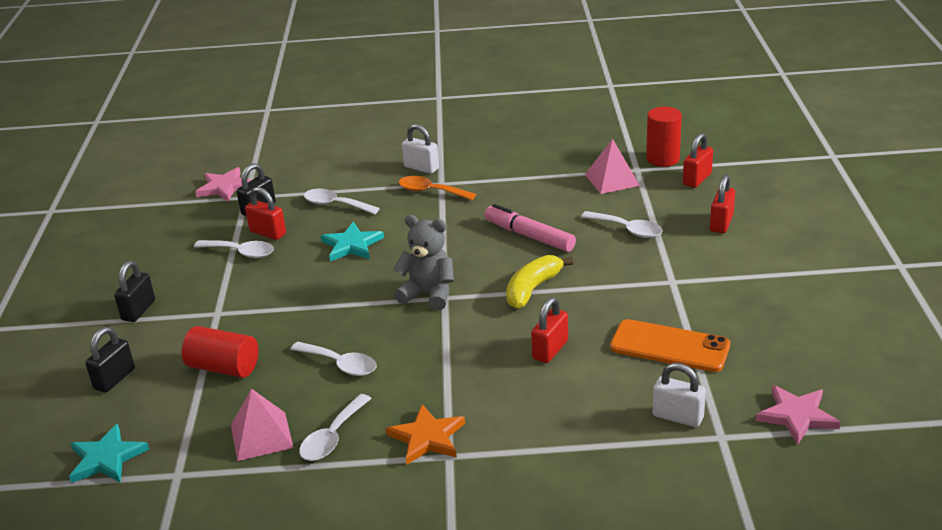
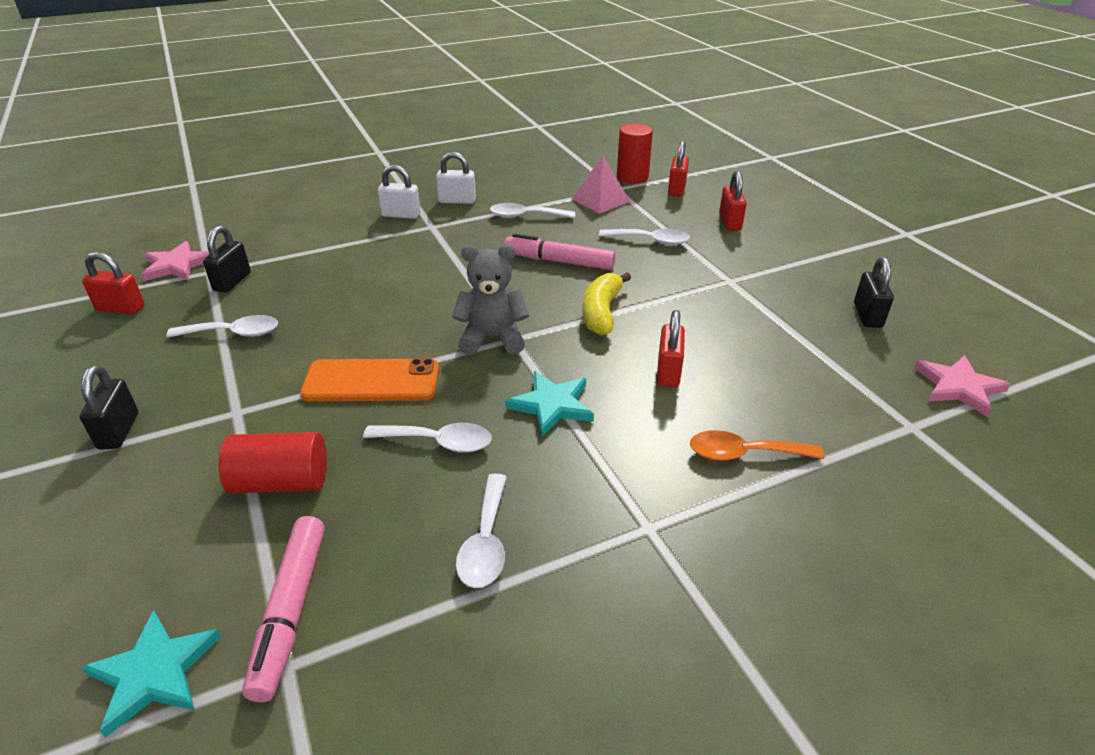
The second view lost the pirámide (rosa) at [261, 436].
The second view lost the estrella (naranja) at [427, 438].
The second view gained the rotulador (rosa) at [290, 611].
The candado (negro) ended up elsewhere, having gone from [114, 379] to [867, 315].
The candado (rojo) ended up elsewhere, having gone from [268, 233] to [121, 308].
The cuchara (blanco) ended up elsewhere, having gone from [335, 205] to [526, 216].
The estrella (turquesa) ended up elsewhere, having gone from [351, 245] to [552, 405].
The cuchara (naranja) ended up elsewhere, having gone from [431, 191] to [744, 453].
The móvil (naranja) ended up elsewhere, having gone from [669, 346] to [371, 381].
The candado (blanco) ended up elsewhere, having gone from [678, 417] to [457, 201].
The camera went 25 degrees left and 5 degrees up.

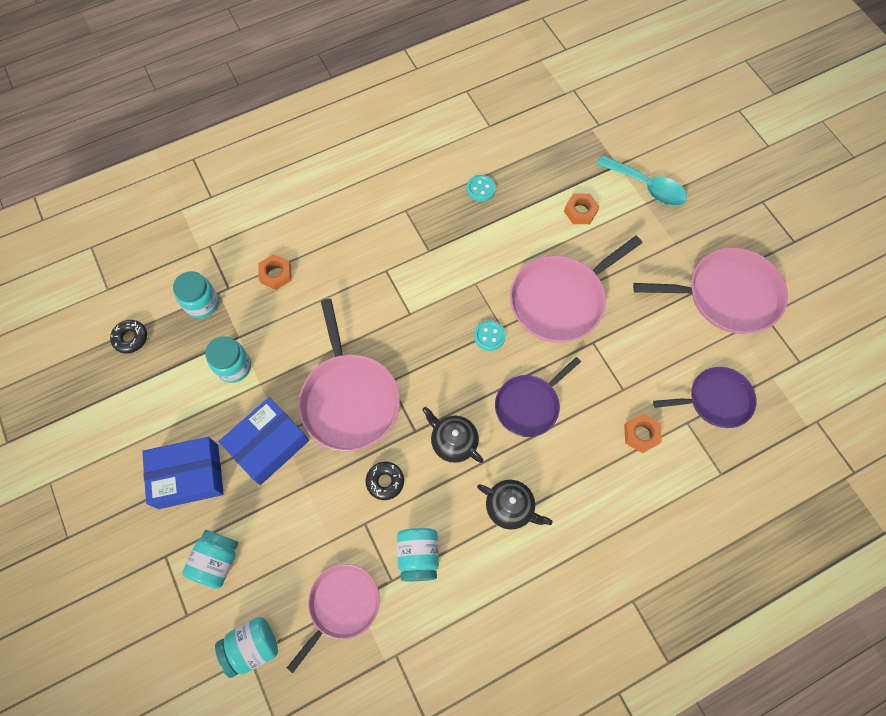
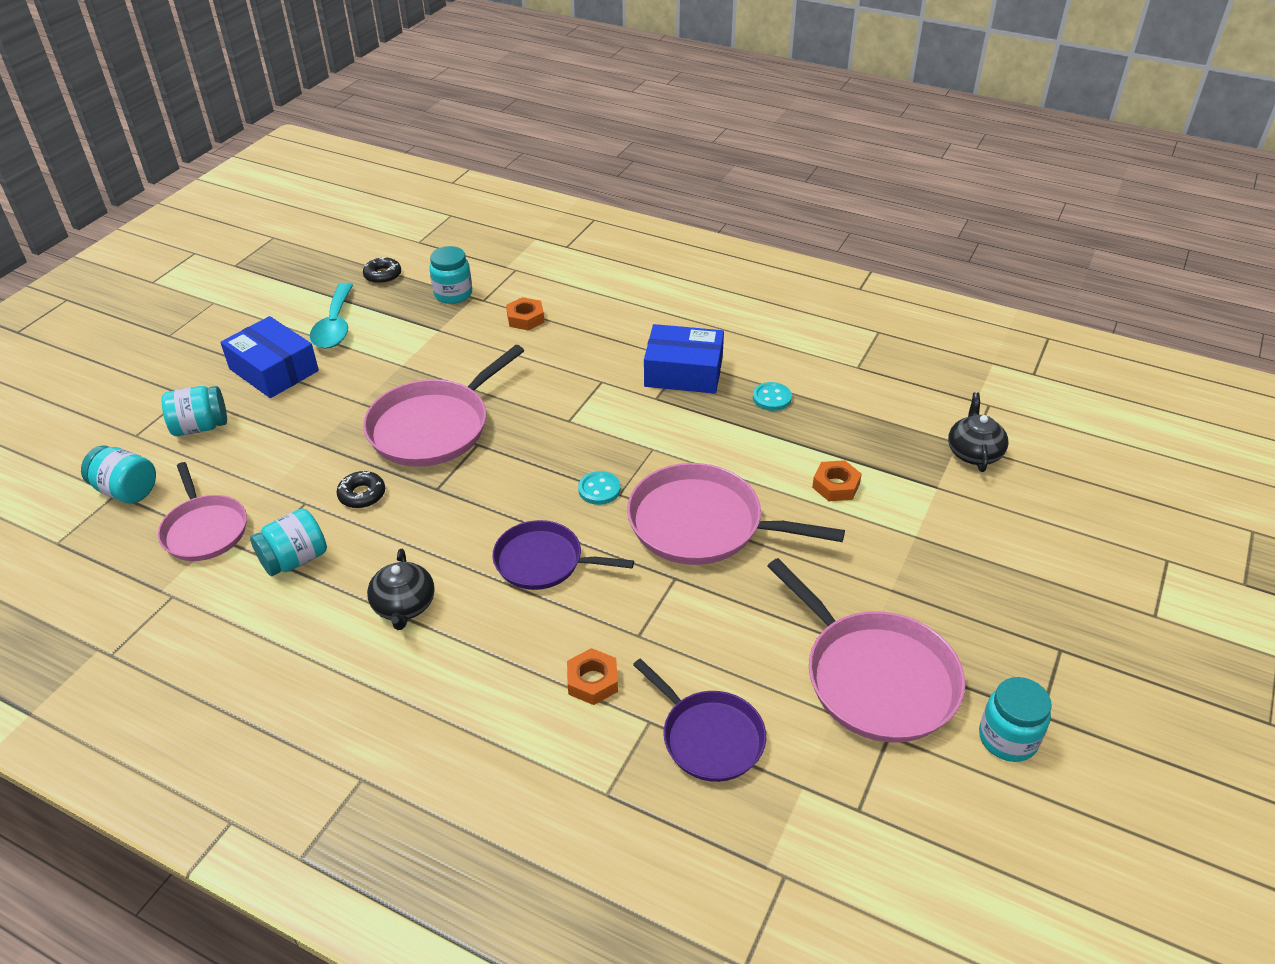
The tarro (turquesa) ended up elsewhere, having gone from [234, 367] to [1007, 738].
The caja (azul) ended up elsewhere, having gone from [268, 444] to [683, 372].
The tetera (negro) ended up elsewhere, having gone from [453, 441] to [974, 452].
The cuchara (turquesa) ended up elsewhere, having gone from [647, 187] to [335, 326].
The sartén (rosa) at [342, 605] ended up facing another way, 60 degrees clockwise from before.
The camera went 55 degrees right and 25 degrees down.

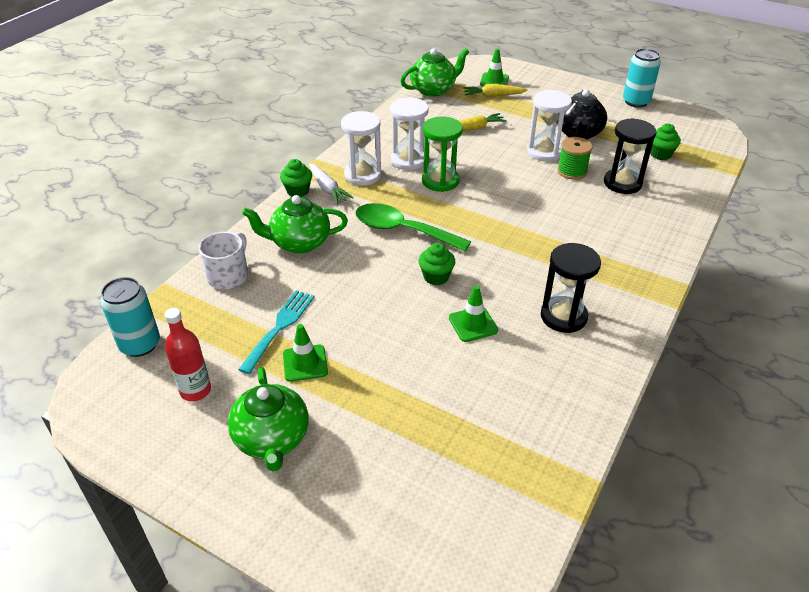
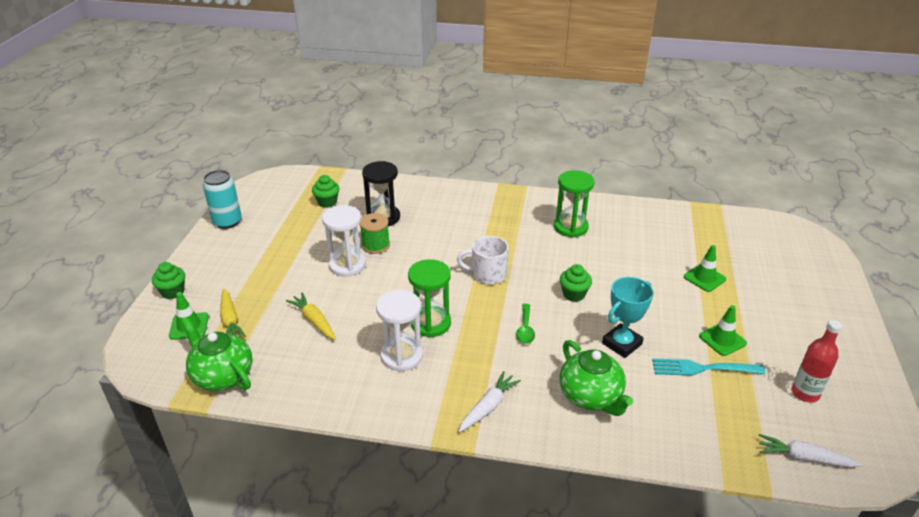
The second view lost the tetera (verde) at [272, 439].
The second view lost the reloj de arena (blanco) at [363, 175].
The second view lost the tetera (negro) at [578, 134].
The second view gained the trofeo (turquesa) at [622, 344].
The taza (blanco) ended up elsewhere, having gone from [228, 276] to [487, 274].
The magdalena (verde) ended up elsewhere, having gone from [298, 191] to [173, 292].
The cono de tráfico (verde) ended up elsewhere, having gone from [473, 324] to [704, 278].
Where the lata (turquesa) stood at [140, 344], the zanahoria (blanco) came to stand at [803, 458].
What was the reloj de arena (negro) at [563, 316] turned into the reloj de arena (verde) at [570, 227].
The size of the cuchara (verde) at [403, 230] changed by a factor of 0.50.
The camera went 110 degrees left and 5 degrees down.

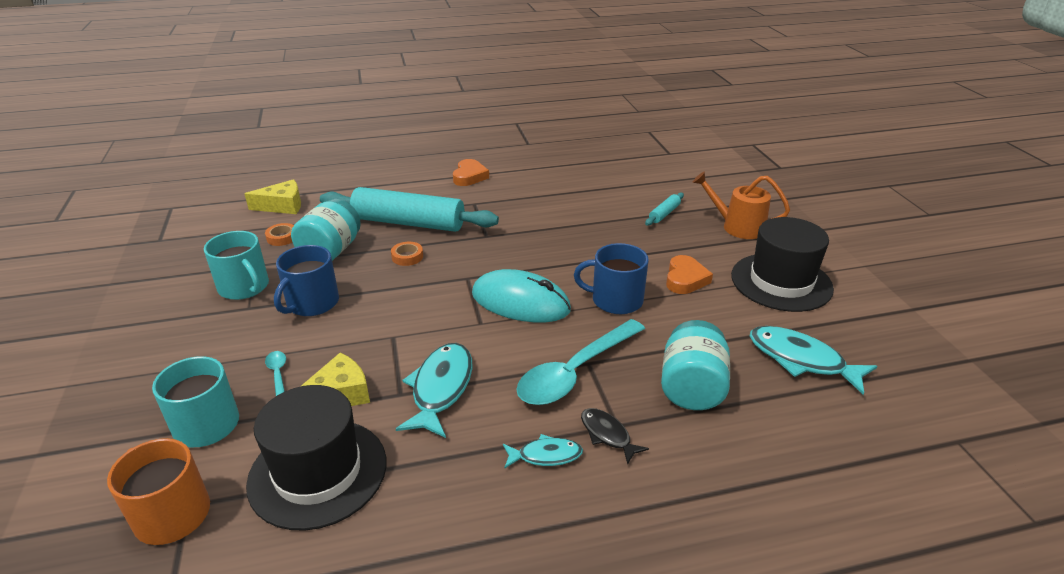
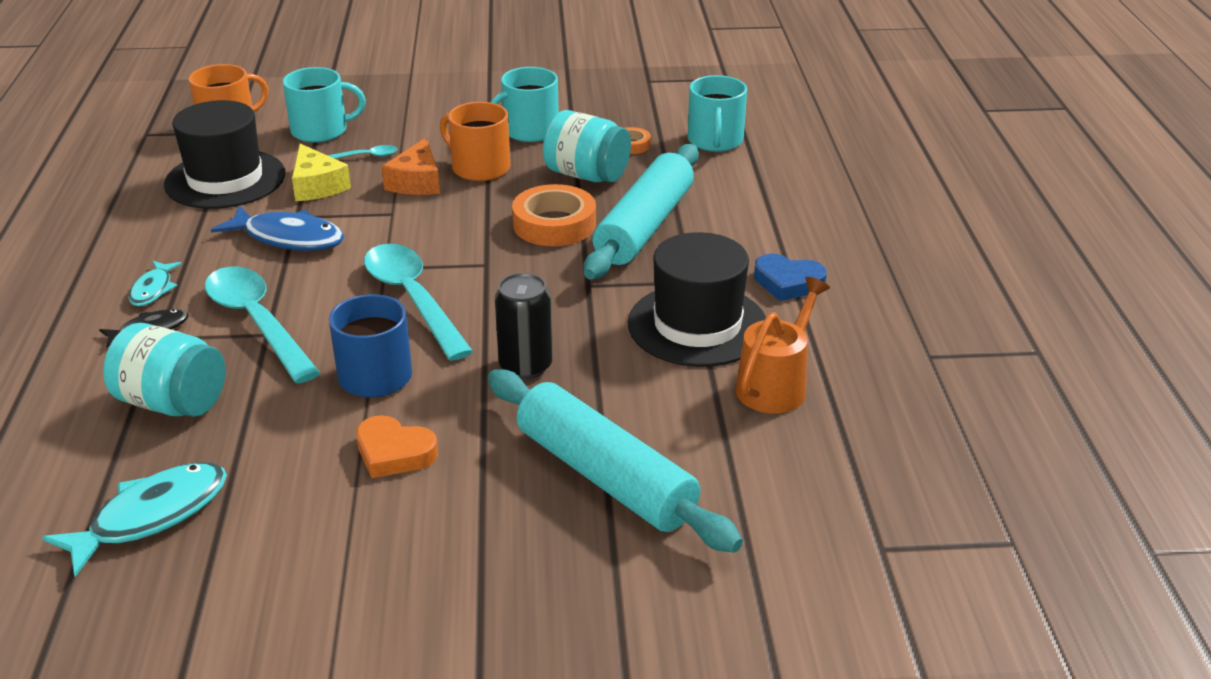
The second view gained the queso (naranja) at [417, 182].
The second view gained the lata (negro) at [525, 366].
The regadera (naranja) ended up elsewhere, having gone from [737, 227] to [776, 385].
The sombrero (negro) ended up elsewhere, having gone from [781, 282] to [697, 325].
Where the queso (amarillo) stood at [282, 206], the taza (turquesa) came to stand at [715, 141].
Where the ratón (turquesa) stood at [520, 302], the cuchara (turquesa) came to stand at [412, 299].
What was the taza (azul) at [312, 303] turned into the taza (naranja) at [479, 168].
What was the pez (turquesa) at [441, 388] turned into the pez (azul) at [289, 238].
What was the corazón (naranja) at [469, 176] turned into the corazón (azul) at [788, 282].
The size of the cinta adhesiva (naranja) at [407, 257] changed by a factor of 1.98.
The size of the rodillo (turquesa) at [664, 214] changed by a factor of 2.41.
The camera went 100 degrees right and 0 degrees up.

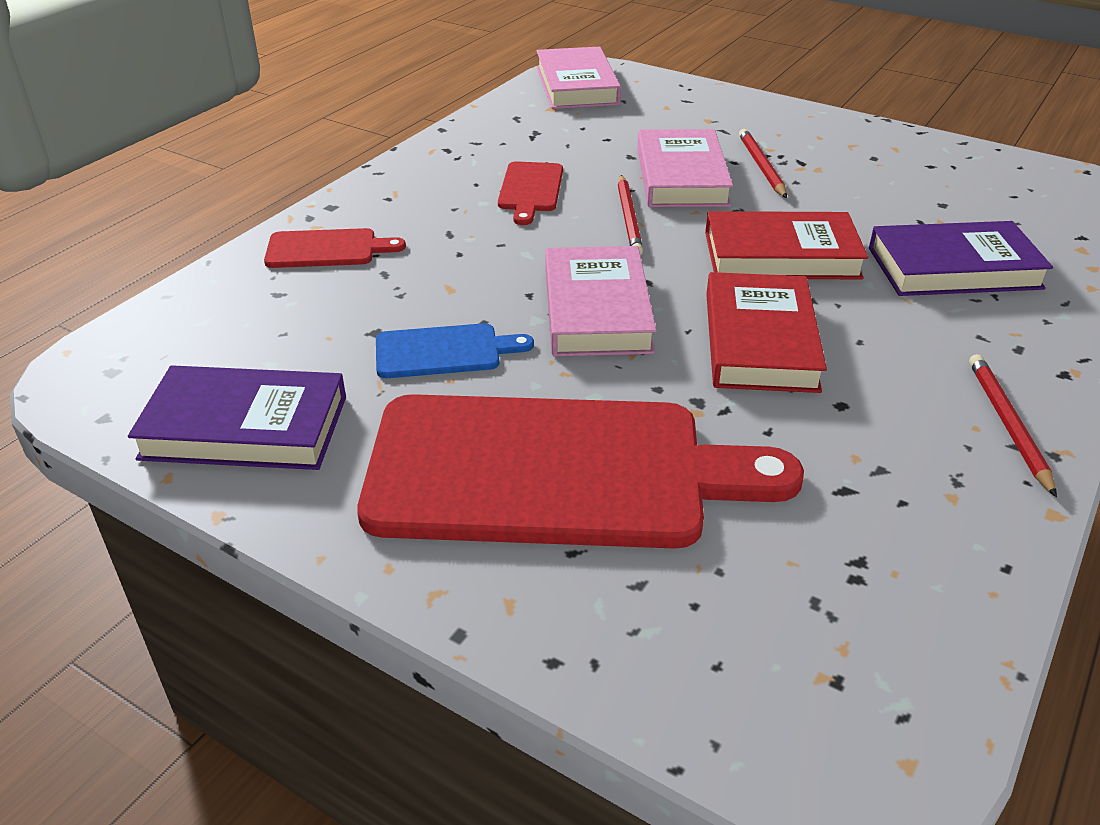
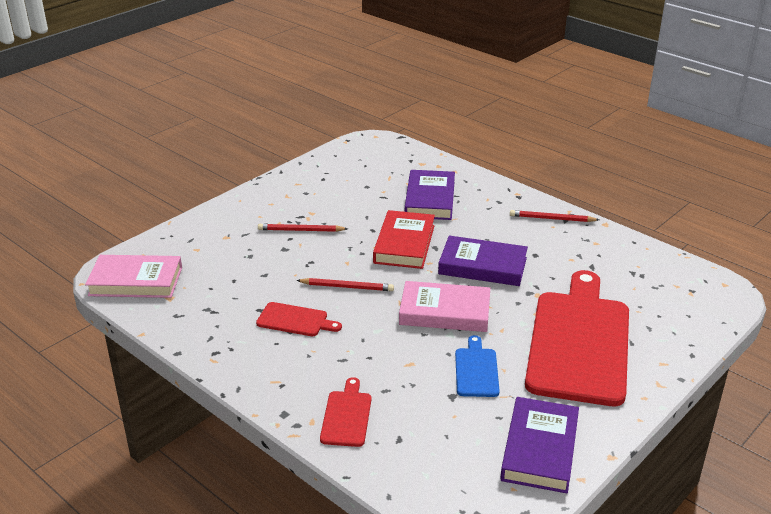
The second view lost the libro (rosa) at [681, 177].
What was the libro (rojo) at [760, 341] turned into the libro (morado) at [482, 266].
The camera went 80 degrees left and 5 degrees down.

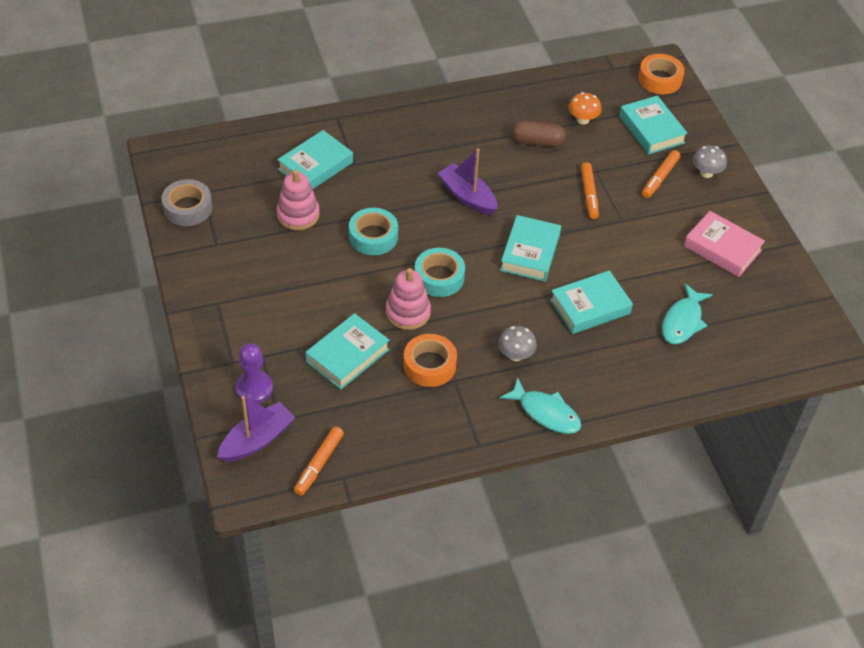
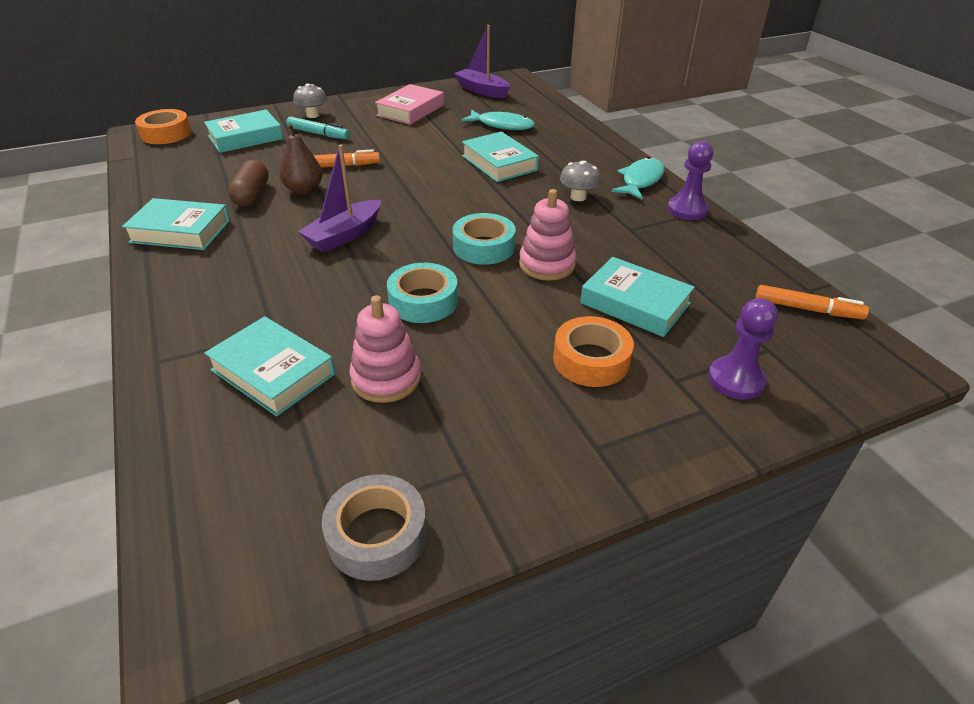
The second view lost the seta (naranja) at [582, 120].
The second view gained the pera (marrón) at [304, 190].
The second view gained the peón (morado) at [687, 210].
The barco (morado) ended up elsewhere, having gone from [257, 440] to [482, 91].
The cinta adhesiva (naranja) ended up elsewhere, having gone from [429, 365] to [591, 360].
The libro (turquesa) ended up elsewhere, having gone from [530, 253] to [180, 231].
What was the rotulador (naranja) at [660, 178] turned into the rotulador (turquesa) at [318, 134].
The camera went 95 degrees left and 10 degrees down.

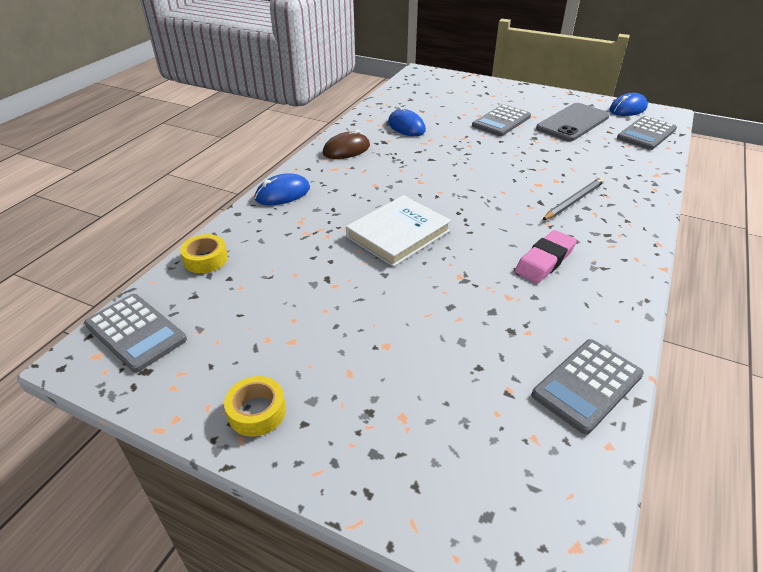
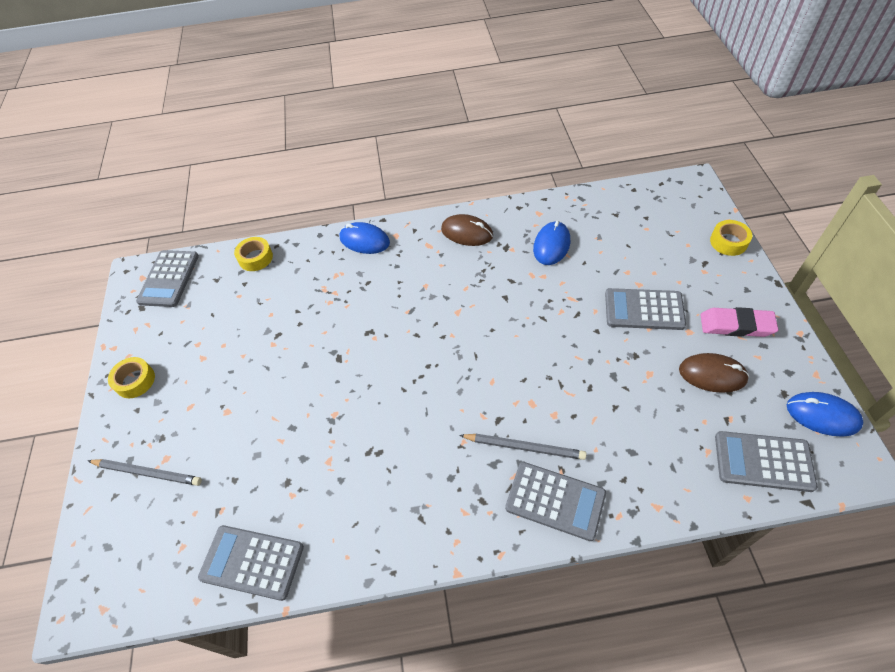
The second view lost the libro (blanco) at [398, 234].
The second view gained the lápiz (gris) at [147, 472].
The second view gained the calculadora (gris) at [555, 501].
The second view gained the cinta adhesiva (amarillo) at [728, 242].
The goma de borrar (rosa) ended up elsewhere, having gone from [545, 260] to [736, 325].
Where the móvil (gris) stood at [573, 123], the ratón (marrón) came to stand at [712, 374].
The camera went 60 degrees right and 15 degrees up.

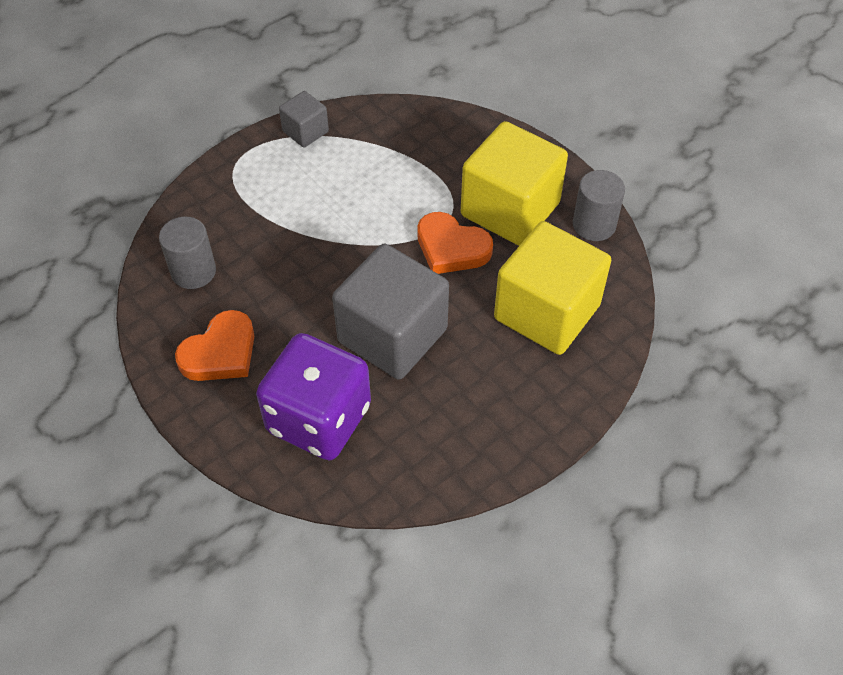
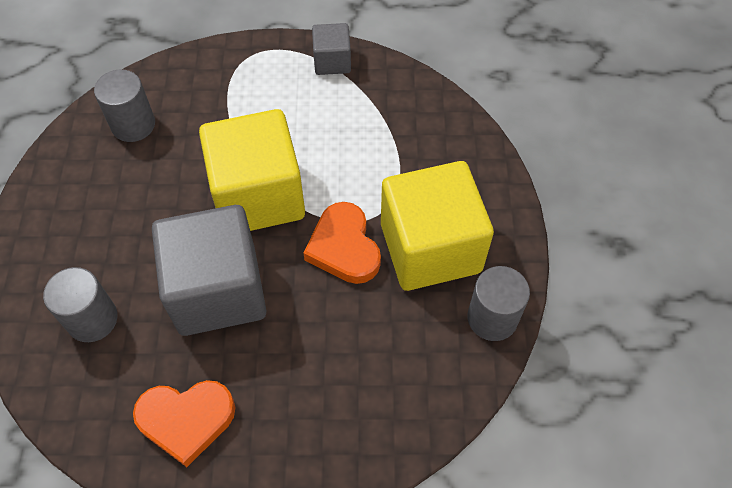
The corazón (naranja) ended up elsewhere, having gone from [220, 352] to [186, 420].
The cubo (amarillo) ended up elsewhere, having gone from [547, 312] to [258, 196].
Where the dado (morado) stood at [319, 419], the cilindro (gris) came to stand at [92, 319].
The camera went 40 degrees right and 5 degrees up.

